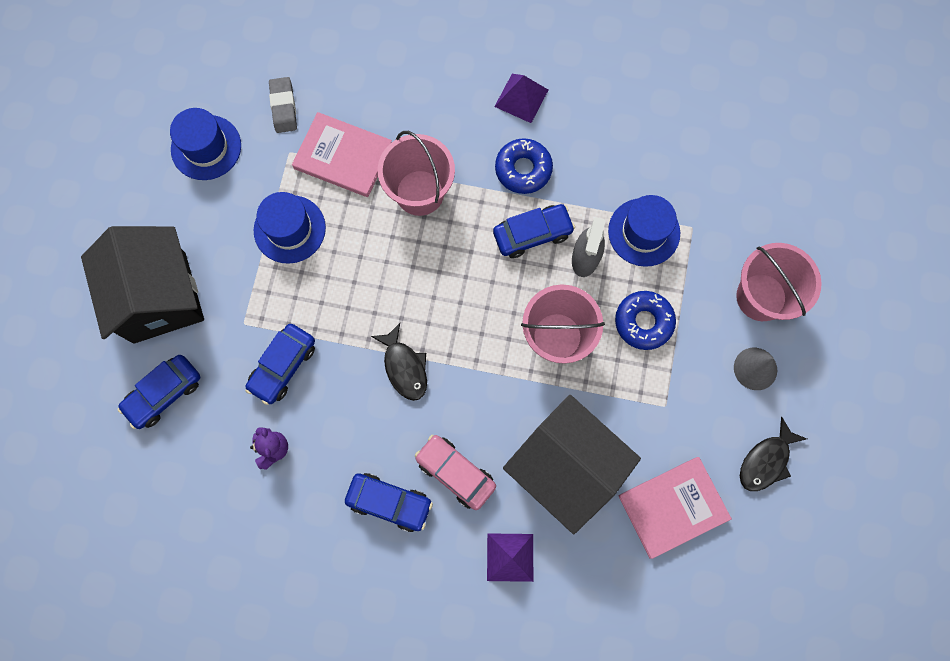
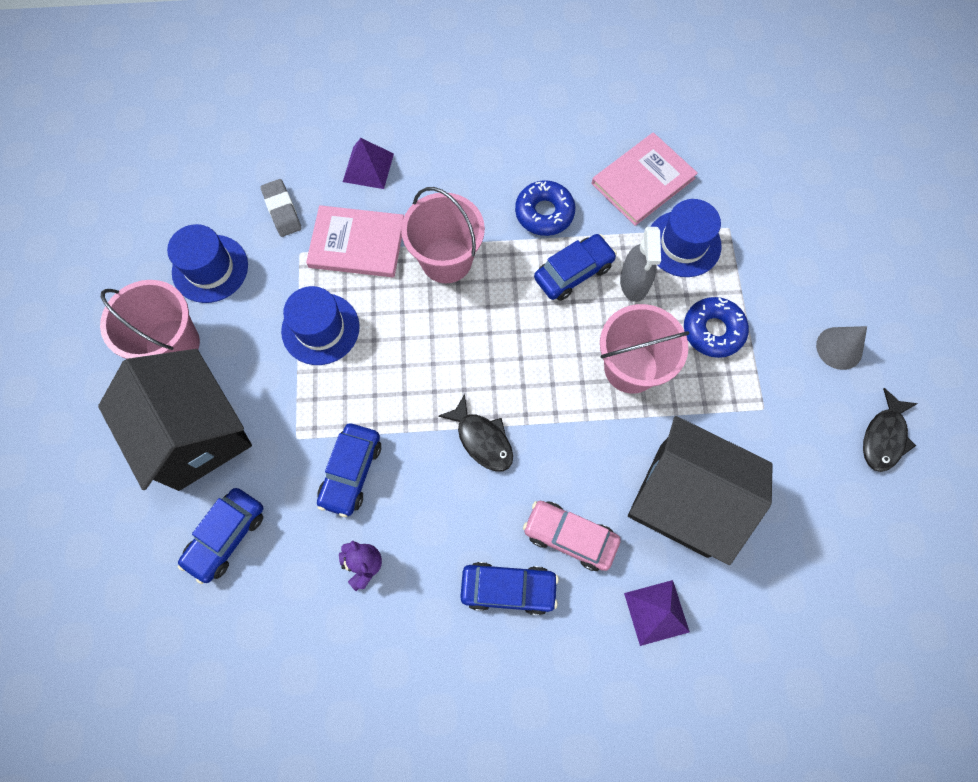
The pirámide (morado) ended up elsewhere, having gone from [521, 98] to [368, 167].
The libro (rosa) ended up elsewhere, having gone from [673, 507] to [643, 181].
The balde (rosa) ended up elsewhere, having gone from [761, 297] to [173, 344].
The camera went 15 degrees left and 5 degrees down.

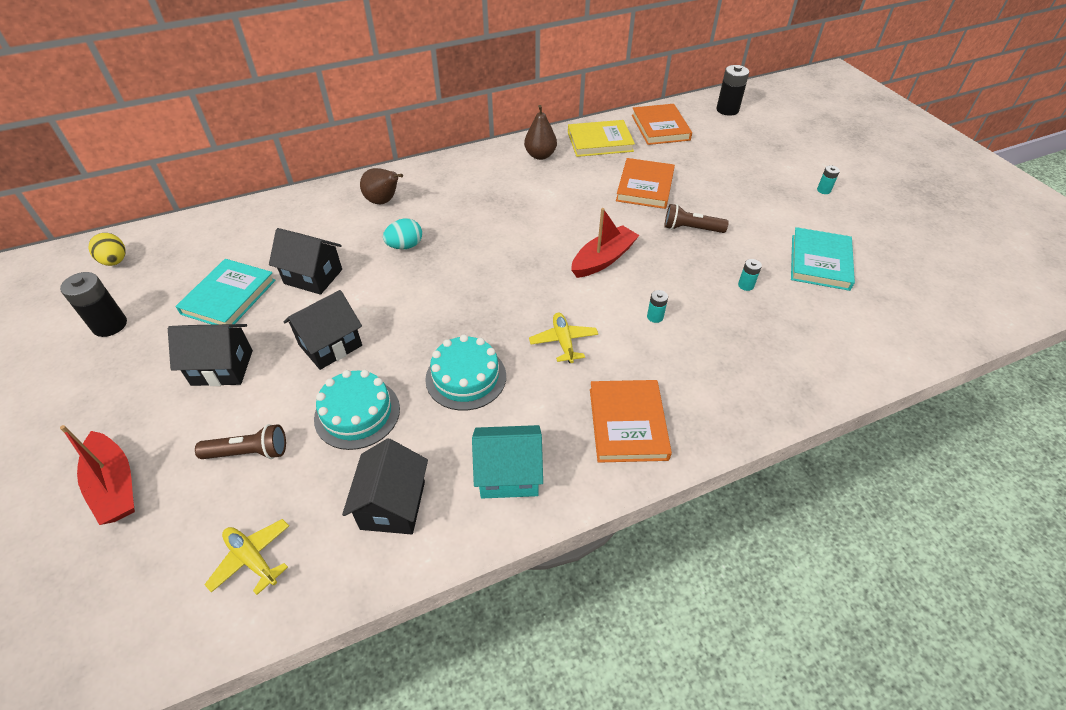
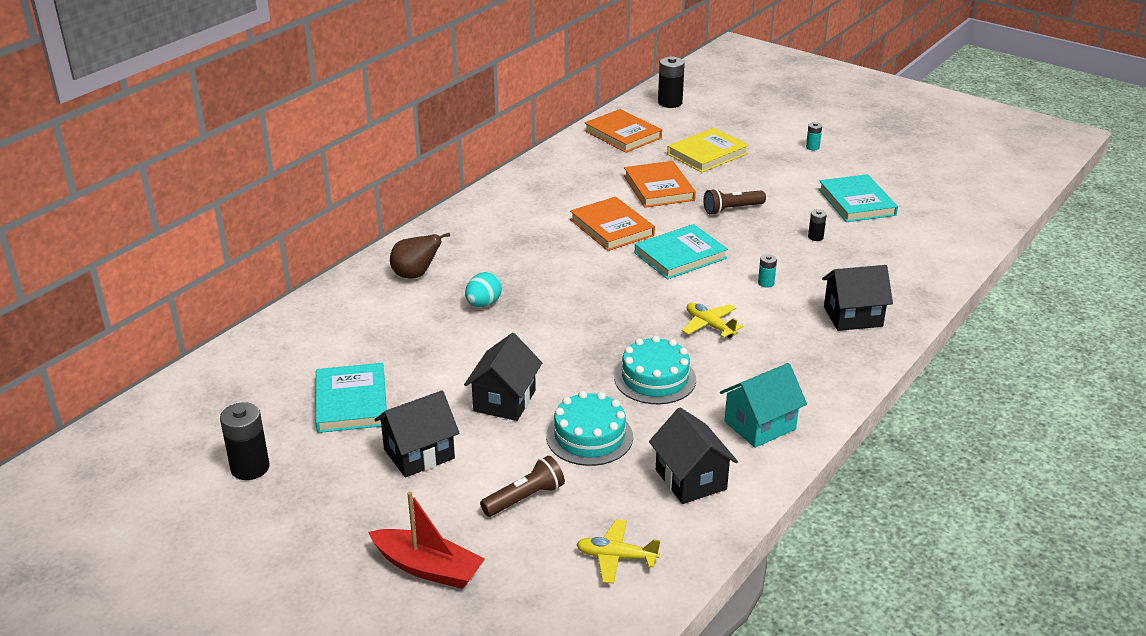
The second view lost the huevo (amarillo) at [115, 261].
The second view lost the pera (marrón) at [540, 155].
The casa (negro) ended up elsewhere, having gone from [313, 276] to [852, 317].
The libro (amarillo) ended up elsewhere, having gone from [600, 142] to [707, 154].
The libro (naranja) ended up elsewhere, having gone from [627, 423] to [612, 227].
Where the barco (rojo) stood at [603, 259], the libro (turquesa) came to stand at [680, 256].
What was the pila (turquesa) at [746, 285] turned into the pila (negro) at [815, 237].
The camera went 30 degrees left and 15 degrees down.

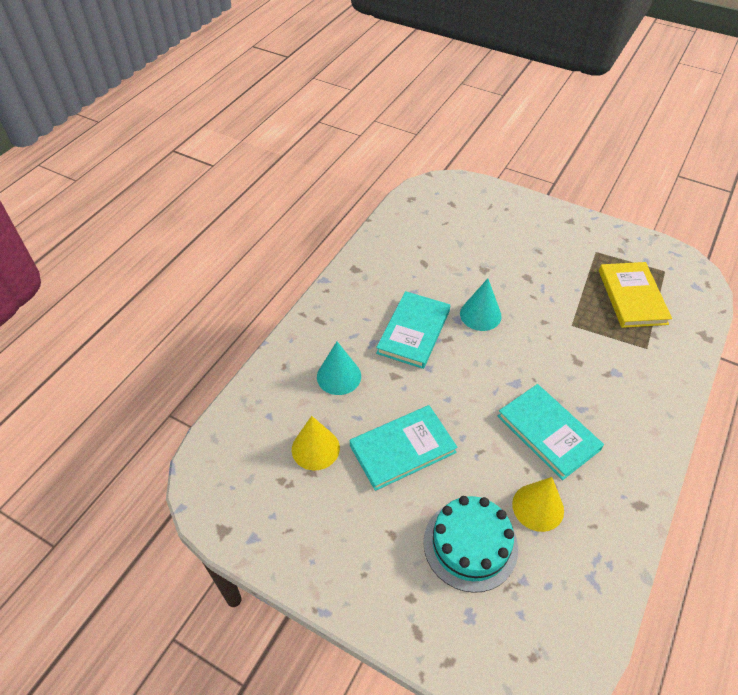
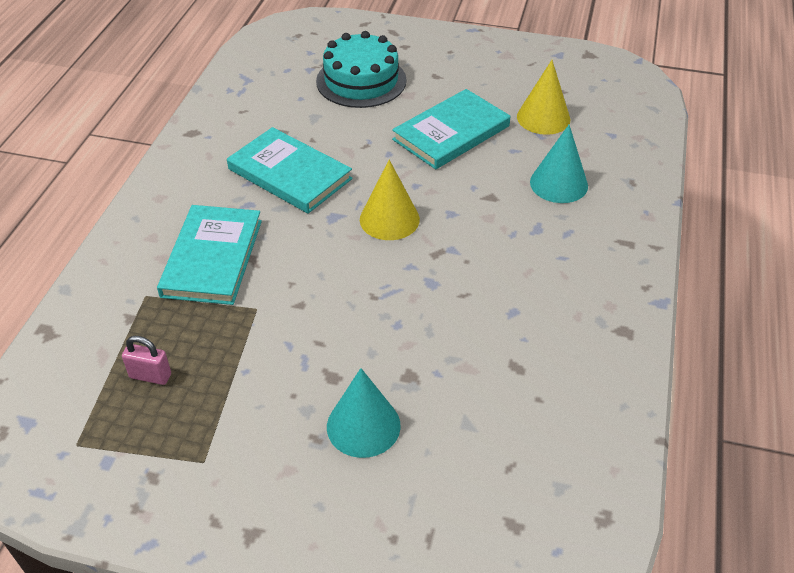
The libro (turquesa) ended up elsewhere, having gone from [413, 331] to [212, 258].
The cono (turquesa) ended up elsewhere, having gone from [480, 314] to [363, 426].
The cono (amarillo) ended up elsewhere, having gone from [538, 507] to [389, 219].
Where the libro (amarillo) stood at [632, 297], the candado (rosa) came to stand at [150, 376].
The camera went 165 degrees right and 5 degrees down.

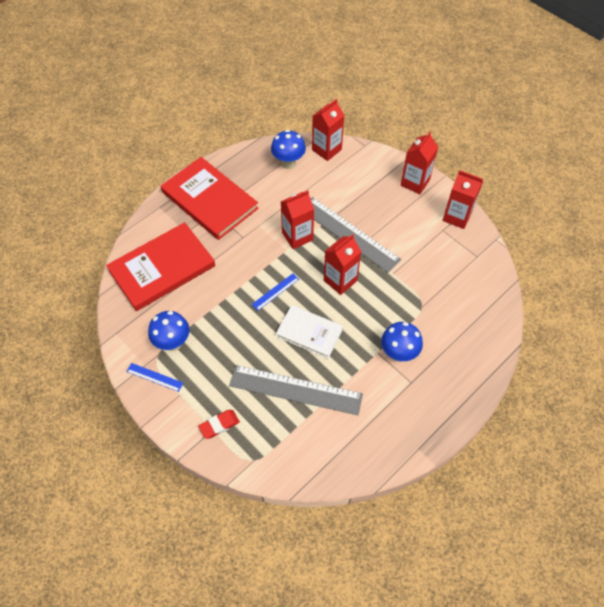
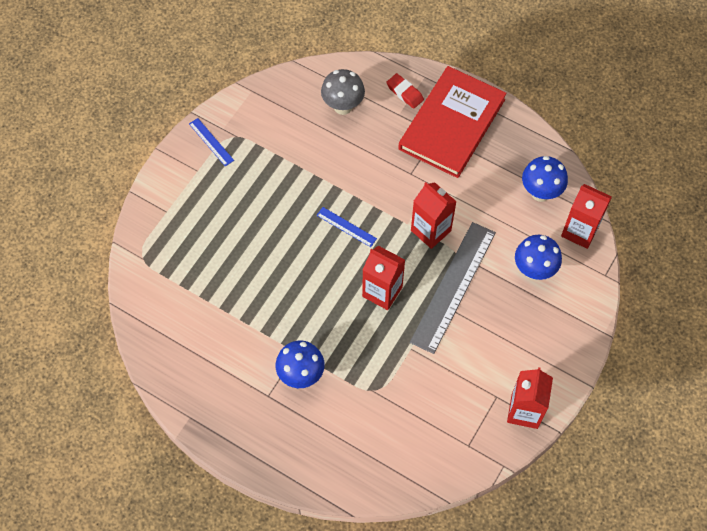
The second view lost the regla (gris) at [295, 390].
The second view lost the libro (blanco) at [309, 332].
The second view lost the cartón de leche (rojo) at [415, 182].
The seta (azul) ended up elsewhere, having gone from [173, 343] to [534, 270].
The goma de borrar (rojo) ended up elsewhere, having gone from [219, 425] to [405, 93].
Where the libro (rojo) stood at [162, 268], the seta (gris) came to stand at [343, 106].
The regla (azul) at [154, 377] ended up facing another way, 45 degrees counterclockwise from before.
The camera went 75 degrees right and 5 degrees up.

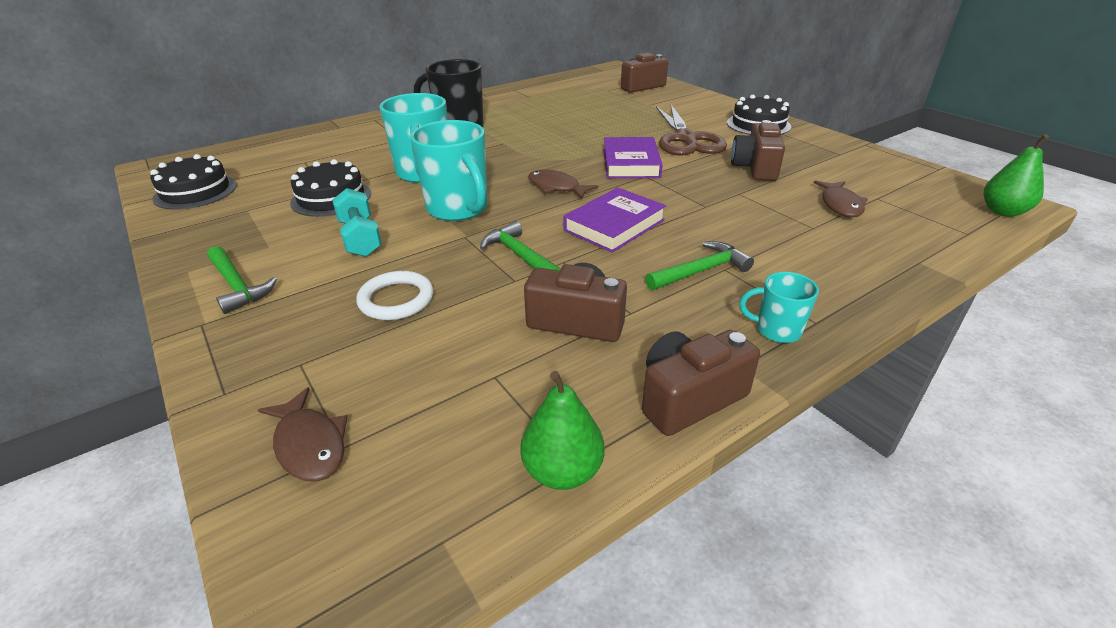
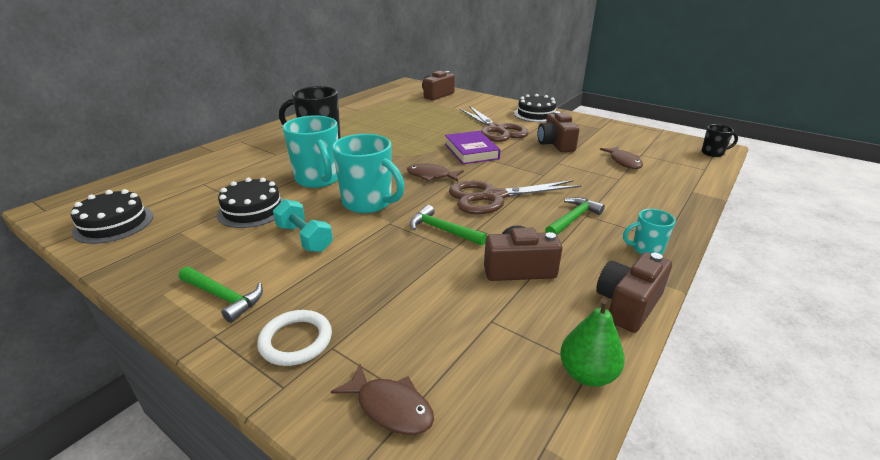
The anillo (blanco) ended up elsewhere, having gone from [396, 299] to [296, 340].
Where the libro (morado) stood at [614, 225], the tijeras (marrón) came to stand at [493, 197].
Where the pera (verde) stood at [1003, 211], the taza (negro) came to stand at [713, 153].
The camera went 20 degrees left and 5 degrees down.

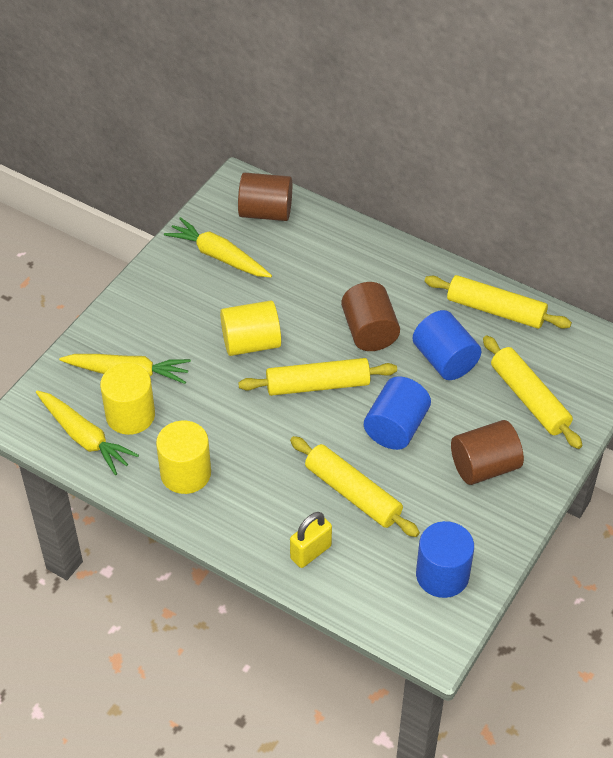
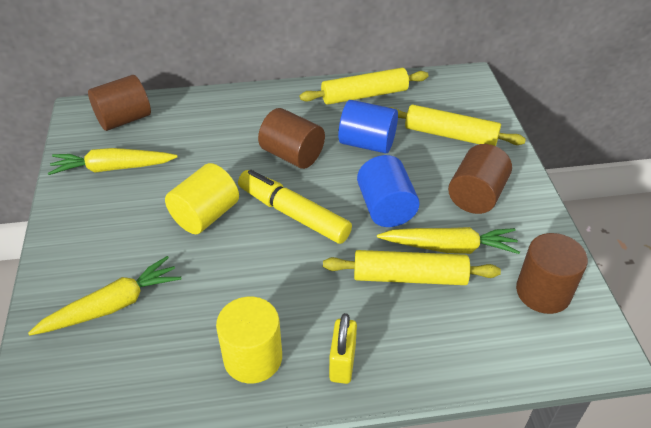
The second view lost the cilindro (amarillo) at [130, 415].
The zanahoria (amarillo) ended up elsewhere, having gone from [84, 437] to [449, 247].
The candado (amarillo) ended up elsewhere, having gone from [310, 552] to [342, 363].
Where the rodillo (amarillo) stood at [318, 385], the rotulador (amarillo) came to stand at [293, 214].
What was the cilindro (azul) at [442, 575] turned into the cilindro (marrón) at [543, 292].
The camera went 40 degrees left and 5 degrees down.

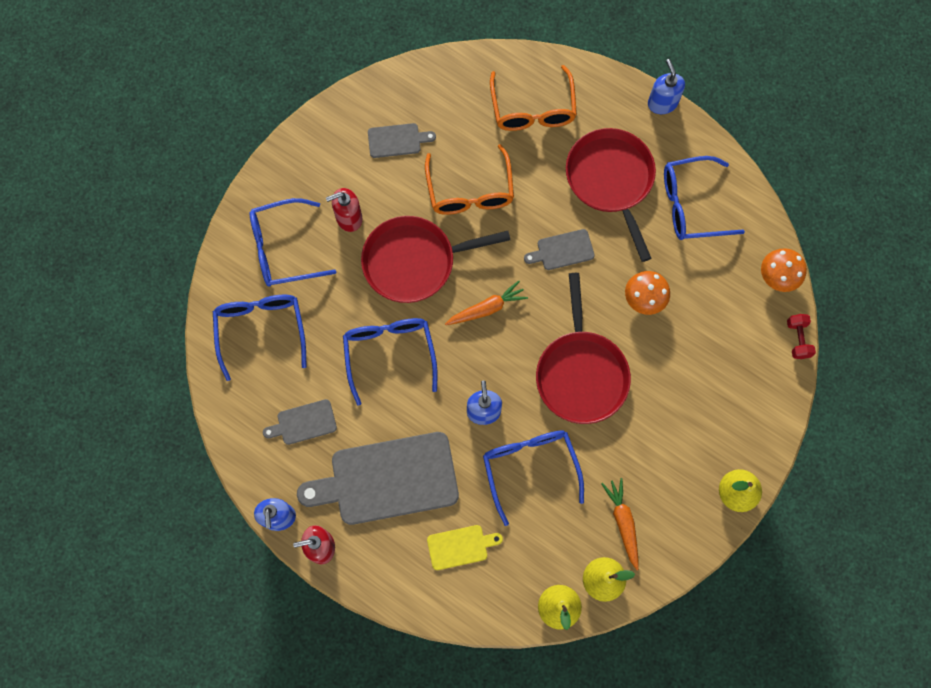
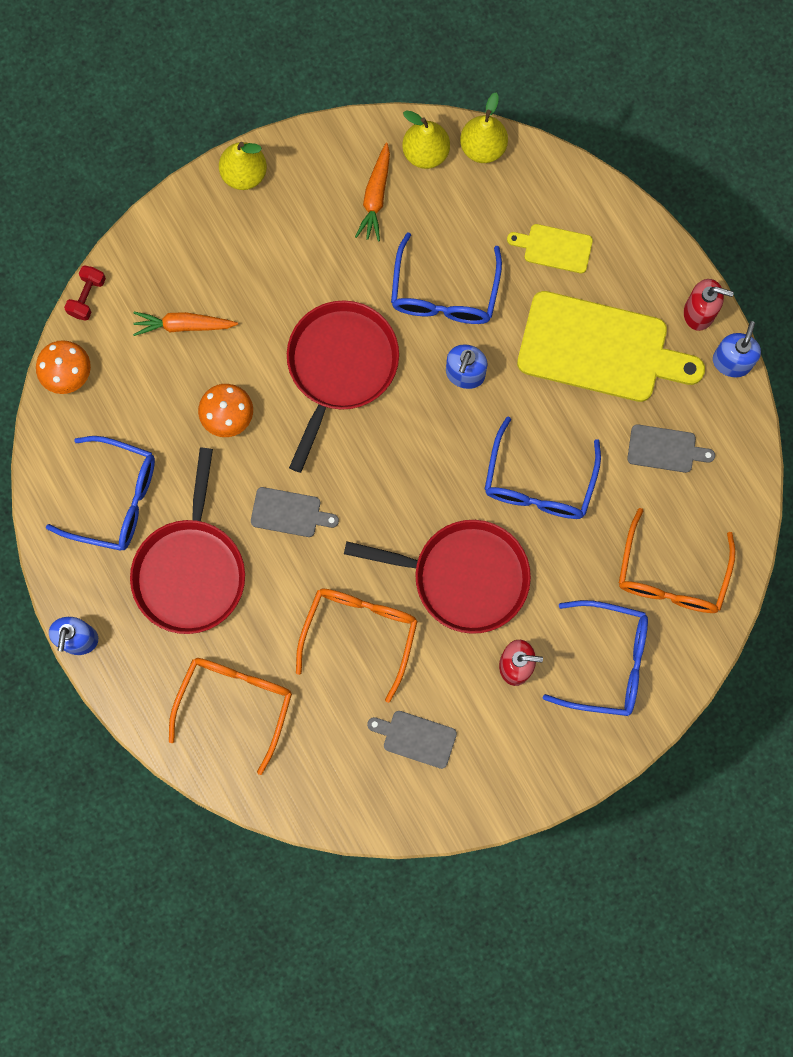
The zanahoria (naranja) ended up elsewhere, having gone from [487, 308] to [183, 325].
What was the gafas (azul) at [261, 330] turned into the gafas (naranja) at [671, 575].
What was the tabla de cortar (gris) at [388, 479] turned into the tabla de cortar (amarillo) at [600, 349].
The camera went 155 degrees left and 5 degrees up.

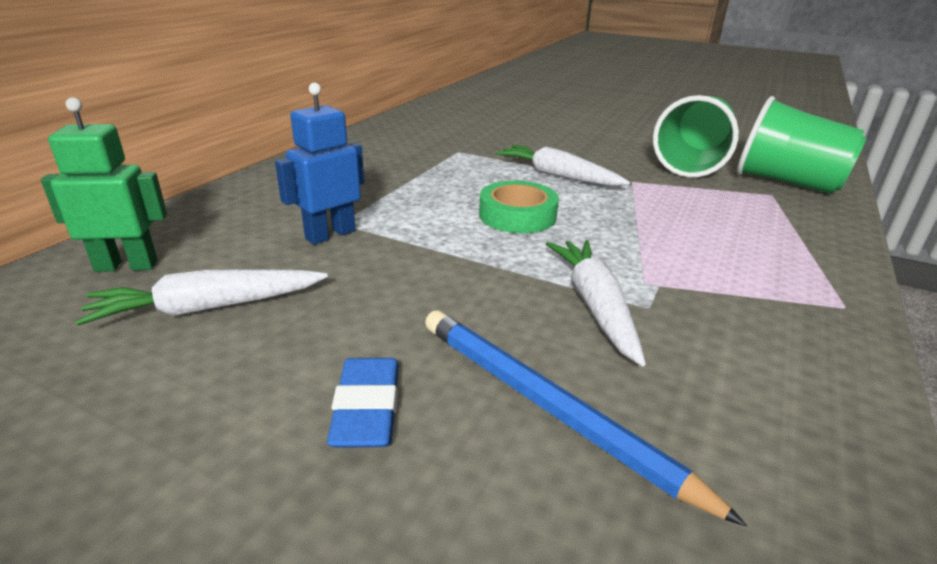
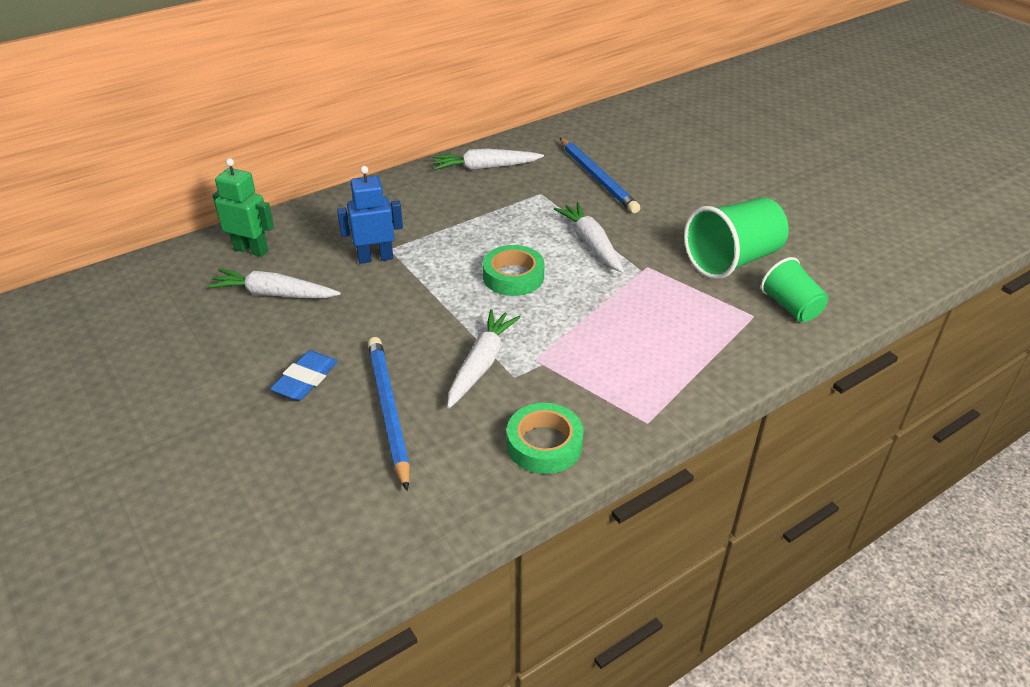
The second view gained the zanahoria (blanco) at [485, 167].
The second view gained the cinta adhesiva (verde) at [544, 444].
The second view gained the lápiz (azul) at [597, 178].
The size of the vaso (verde) at [786, 182] changed by a factor of 0.61.
The camera went 30 degrees right and 10 degrees up.

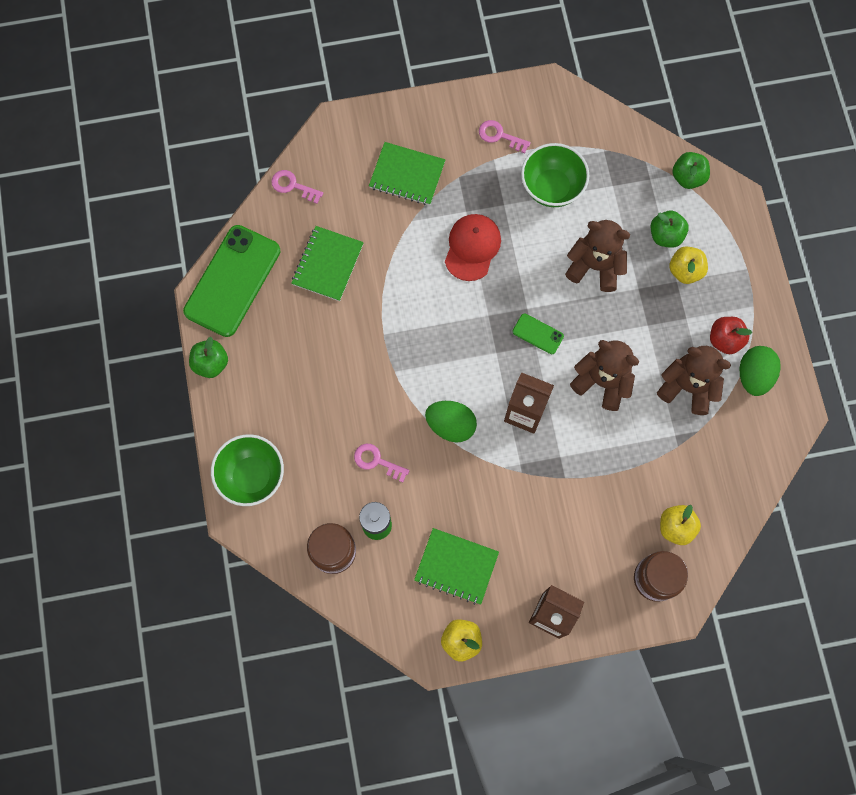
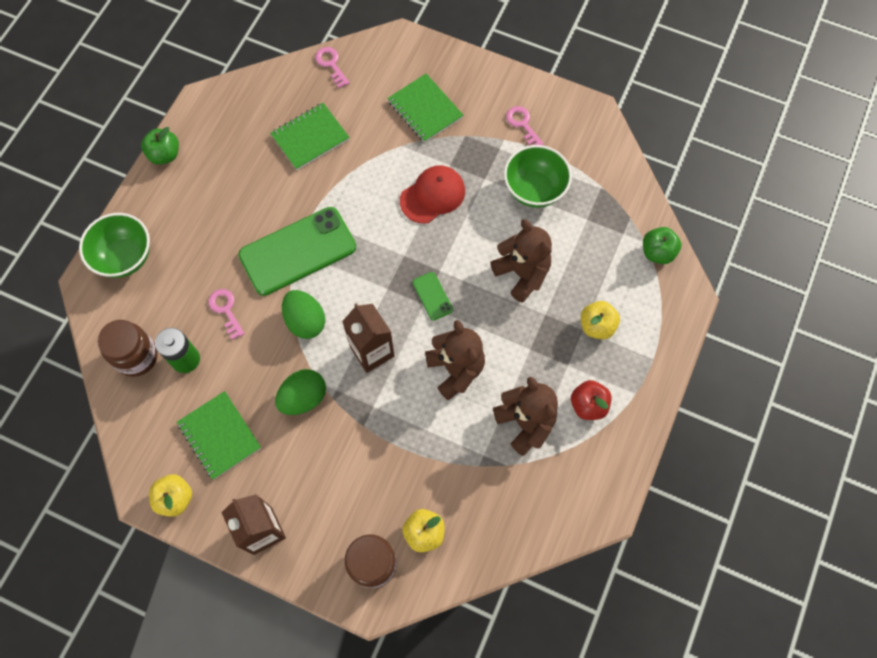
The second view lost the manzana (verde) at [665, 235].
The móvil (verde) ended up elsewhere, having gone from [232, 281] to [298, 251].
The huevo (verde) ended up elsewhere, having gone from [753, 375] to [303, 398].
The camera went 35 degrees right and 5 degrees down.

